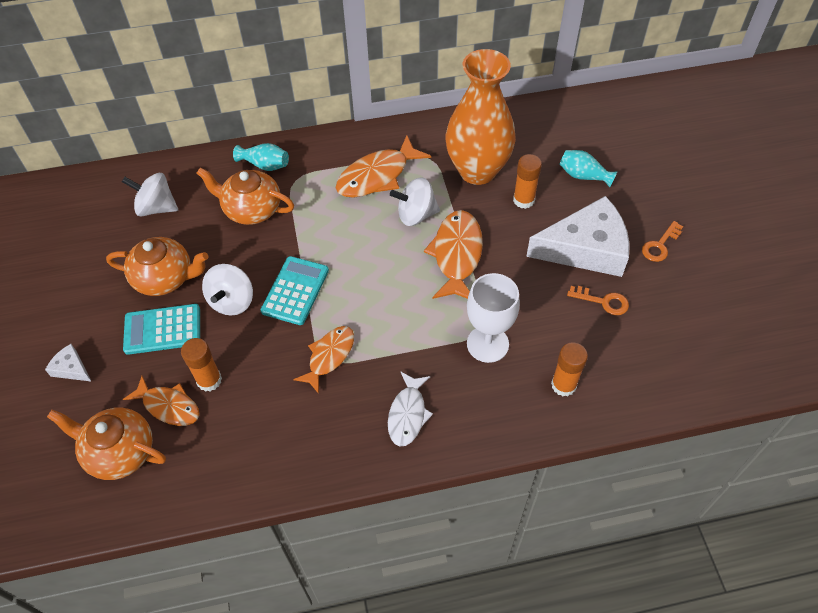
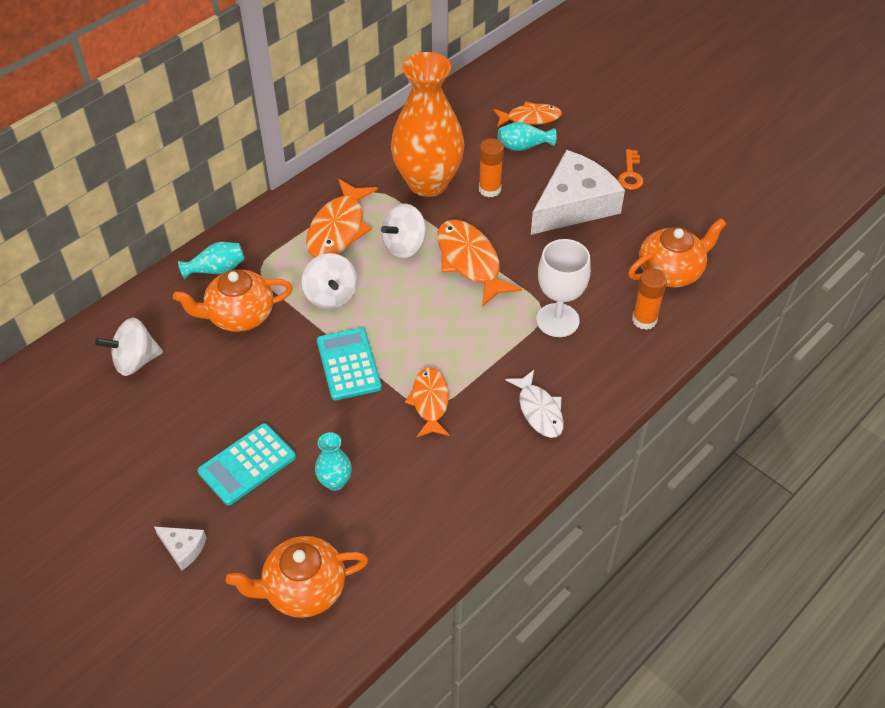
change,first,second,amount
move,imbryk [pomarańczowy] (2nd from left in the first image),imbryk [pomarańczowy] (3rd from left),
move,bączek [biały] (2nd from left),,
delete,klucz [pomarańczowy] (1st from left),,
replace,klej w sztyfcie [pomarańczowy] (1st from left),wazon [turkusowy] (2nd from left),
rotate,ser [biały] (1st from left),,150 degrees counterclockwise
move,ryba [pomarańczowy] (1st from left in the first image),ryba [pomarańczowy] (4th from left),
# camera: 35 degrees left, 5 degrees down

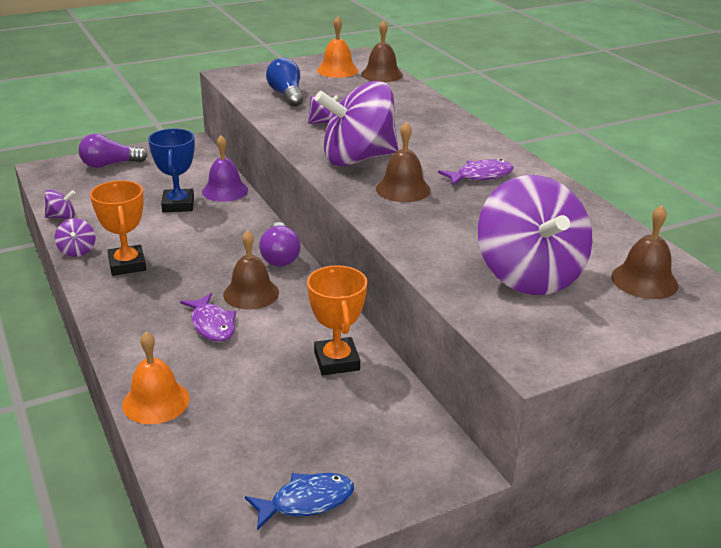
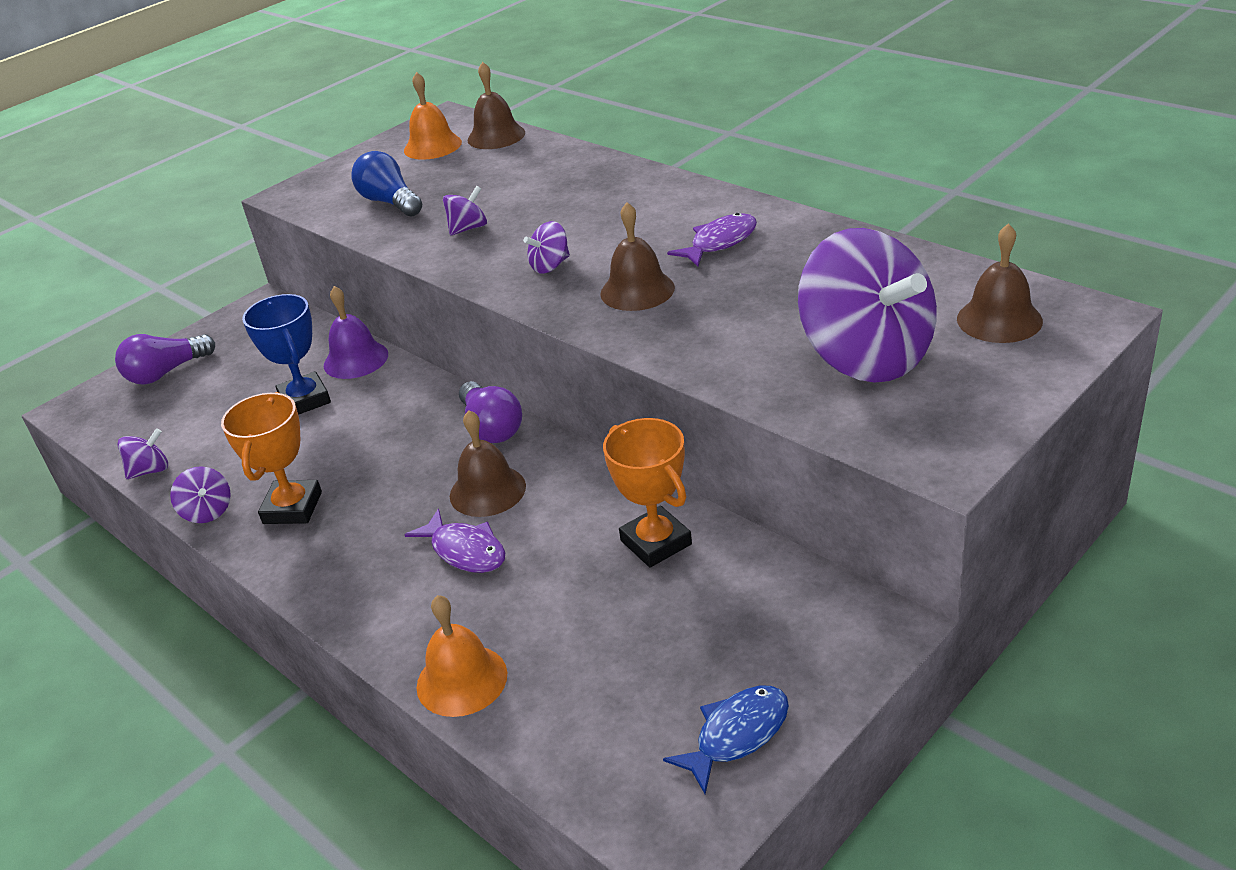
change,first,second,amount
resize,bączek [fioletowy] (4th from left),,x0.41
rotate,puchar [pomarańczowy] (1st from left),,45 degrees clockwise
# camera: 15 degrees left, 5 degrees up

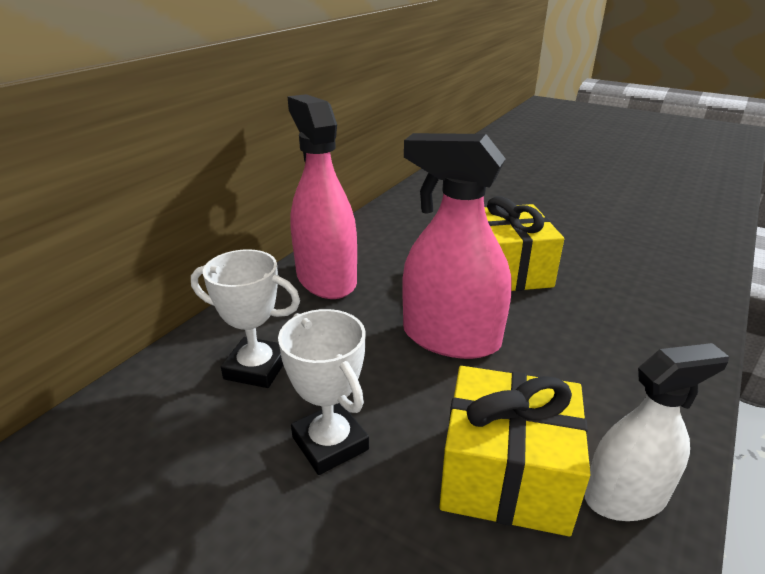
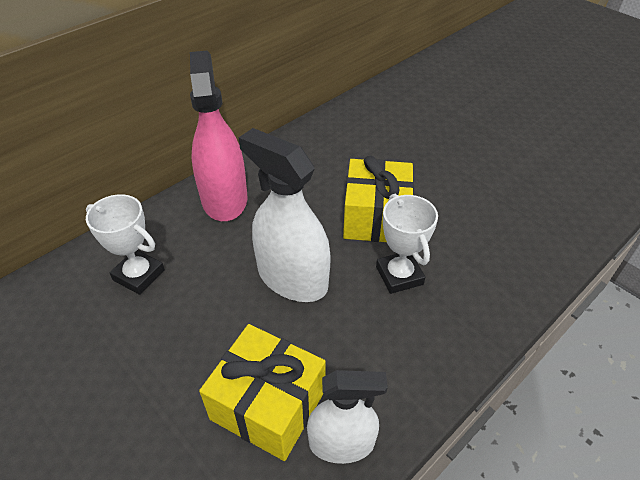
change,first,second,amount
recolor,spryskiwacz [różowy] (2nd from left),spryskiwacz [biały] (1st from left),
move,puchar [biały] (2nd from left),,
# camera: 15 degrees right, 15 degrees up

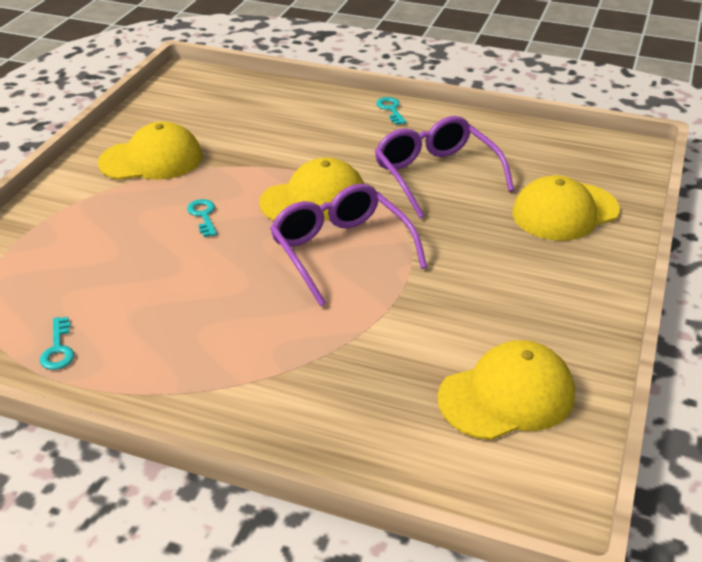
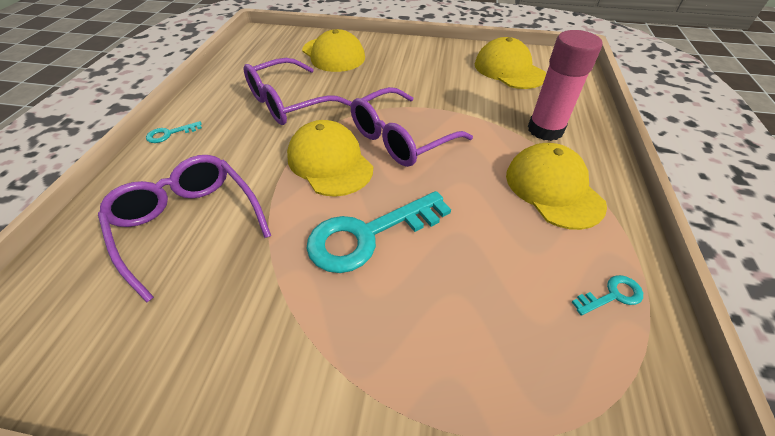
change,first,second,amount
move,czapka [żółty] (1st from left in the first image),czapka [żółty] (4th from left),
resize,klucz [turkusowy] (2nd from left),,x2.26
insert,,klej w sztyfcie [różowy],
insert,,okulary [fioletowy] (1st from left),
# camera: 100 degrees left, 10 degrees up

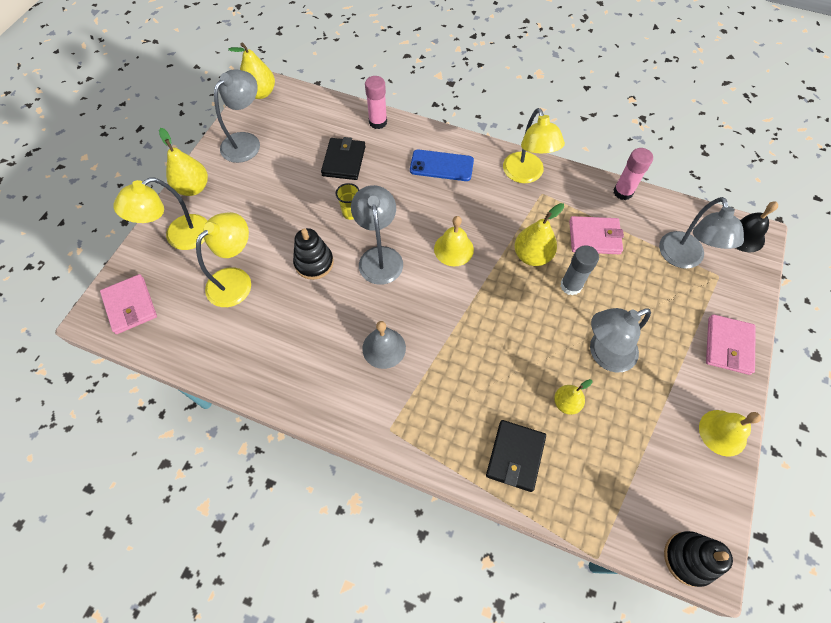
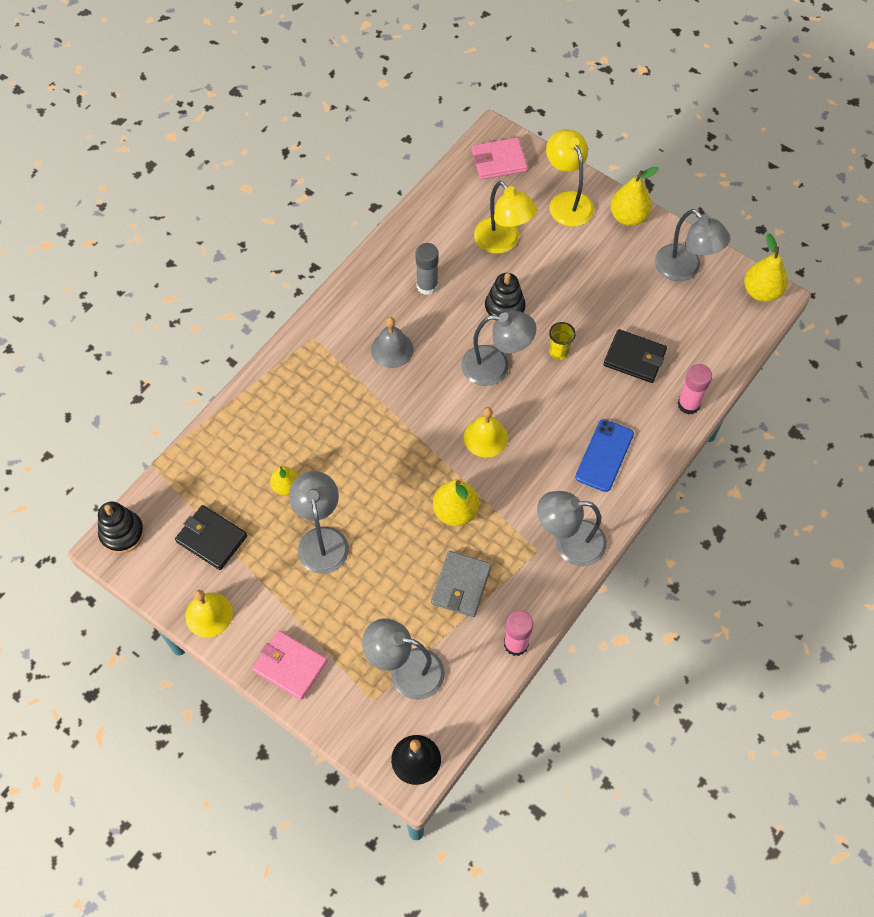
change,first,second,amount
recolor,lampka [żółty] (3rd from left),lampka [szary] (4th from left),
recolor,portfel [różowy] (2nd from left),portfel [szary],
move,klej w sztyfcie [szary],,
move,portfel [czarny] (2nd from left in the first image),portfel [czarny] (1st from left),
# camera: 105 degrees right, 0 degrees up

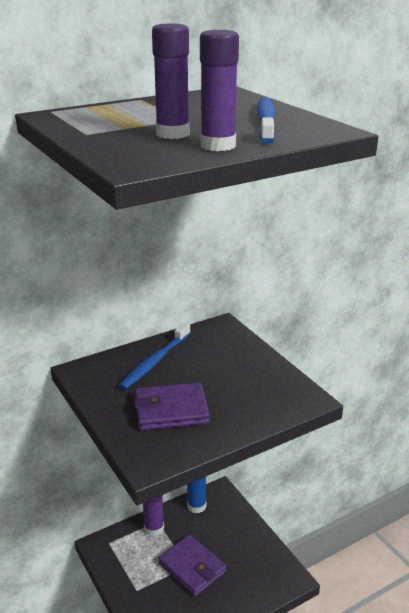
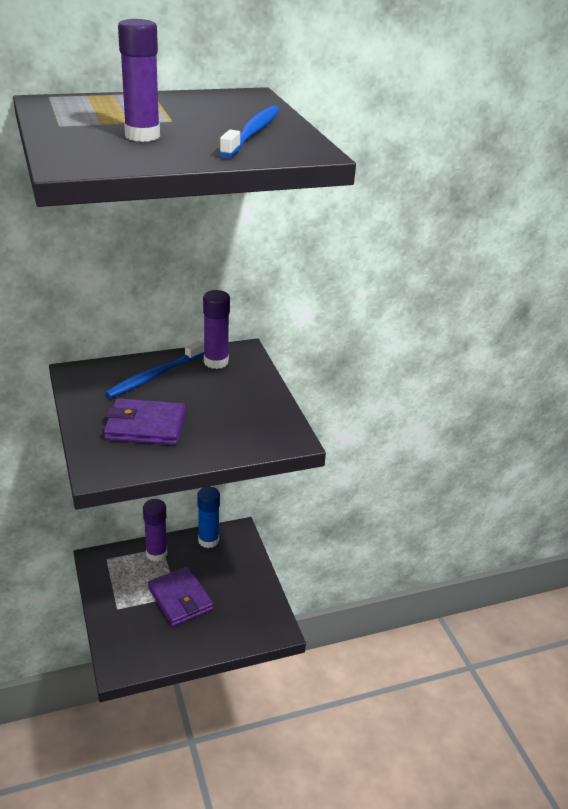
change,first,second,amount
move,klej w sztyfcie [fioletowy] (3rd from left),,
# camera: 10 degrees right, 5 degrees up

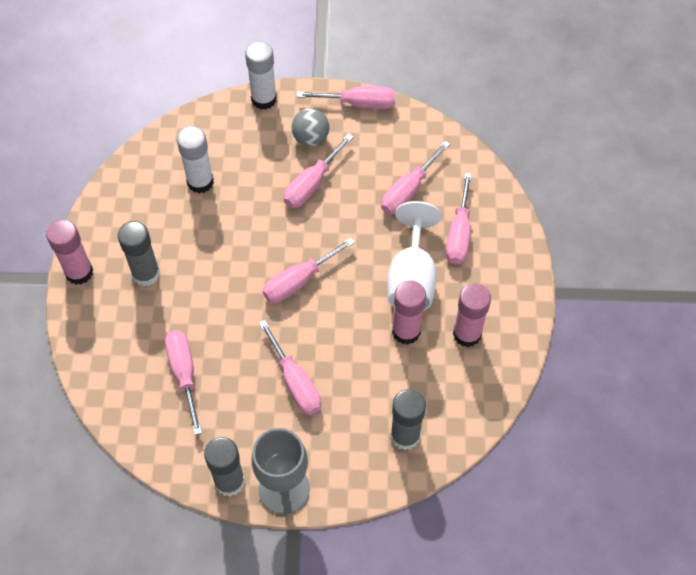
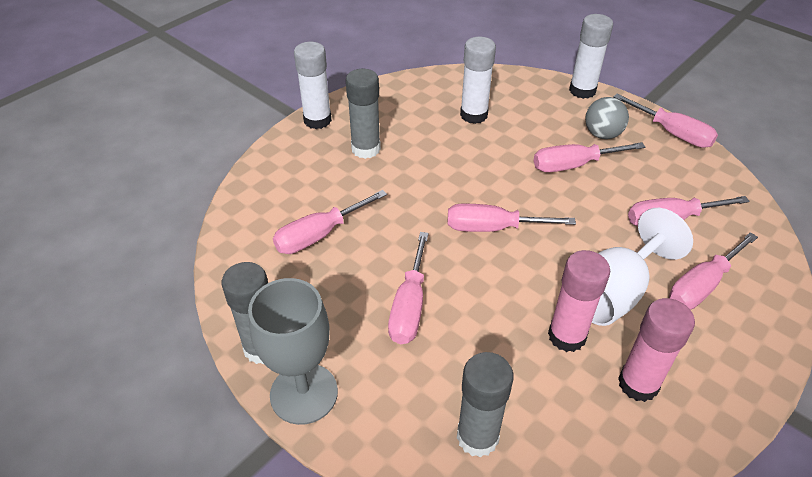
change,first,second,amount
recolor,klej w sztyfcie [różowy] (1st from left),klej w sztyfcie [biały] (1st from left),
rotate,śrubokręt [różowy] (1st from left),,150 degrees counterclockwise
# camera: 40 degrees right, 15 degrees down

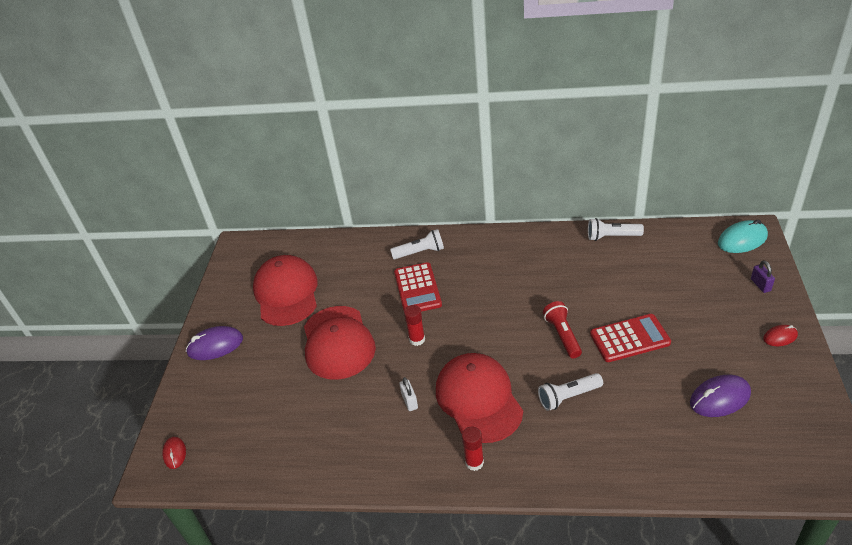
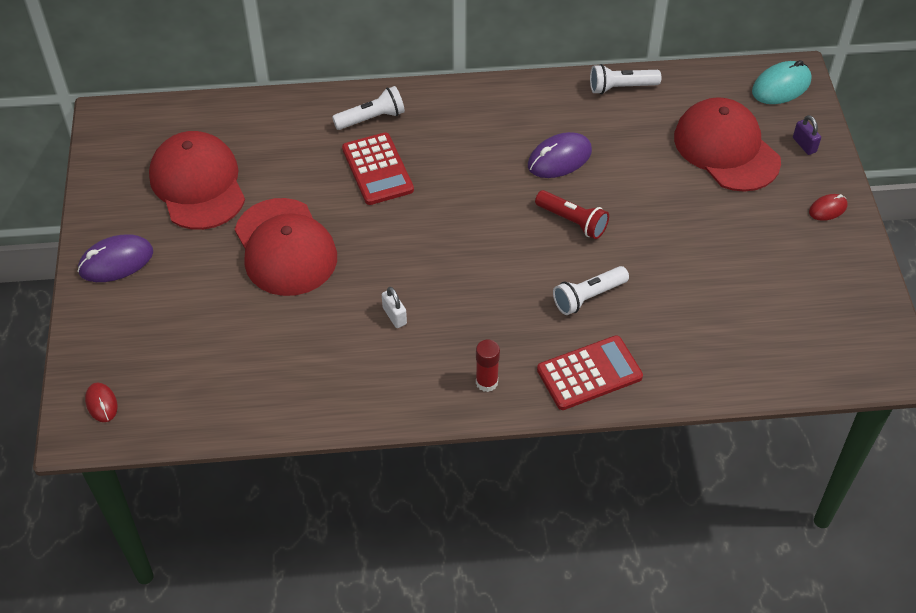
change,first,second,amount
rotate,latarka [czerwony],,150 degrees clockwise
delete,klej w sztyfcie [czerwony] (1st from left),,
move,kalkulator [czerwony] (2nd from left),,
move,czapka [czerwony] (3rd from left),,
move,myszka [fioletowy] (2nd from left),,
# camera: 15 degrees left, 10 degrees up

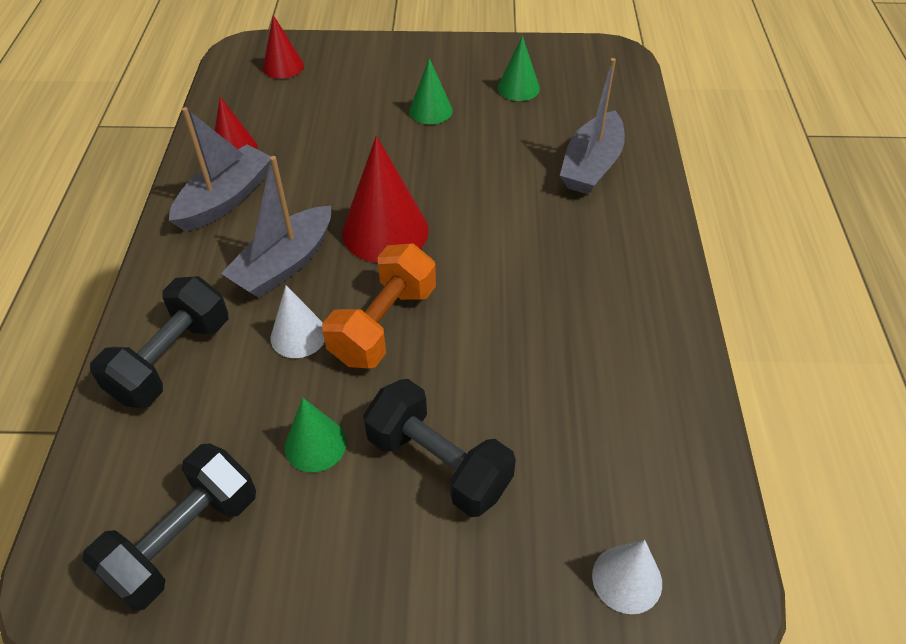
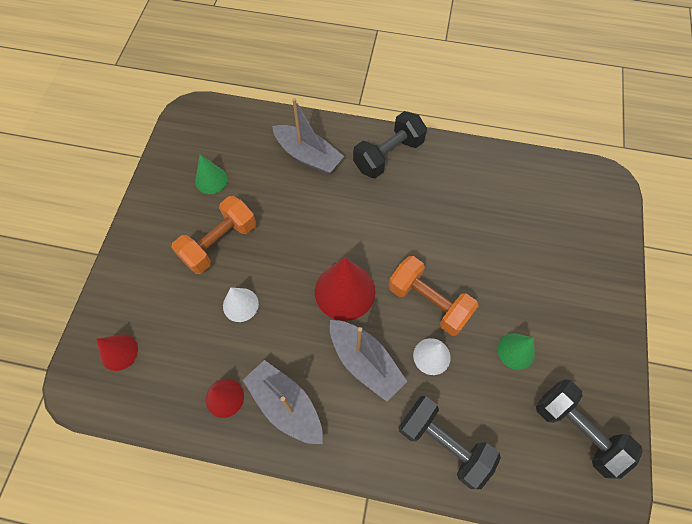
change,first,second,amount
replace,stożek [zielony] (2nd from left),hantel [pomarańczowy] (1st from left),
move,hantel [czarny] (3rd from left in the first image),hantel [czarny] (1st from left),
move,stożek [biały] (2nd from left in the first image),stożek [biały] (1st from left),
# camera: 80 degrees left, 15 degrees up

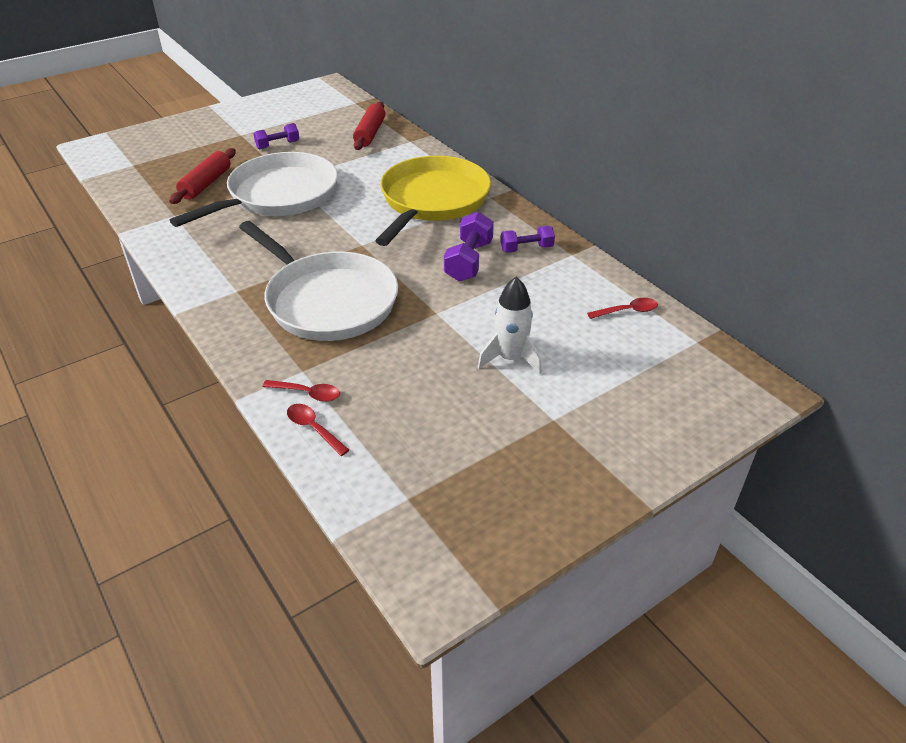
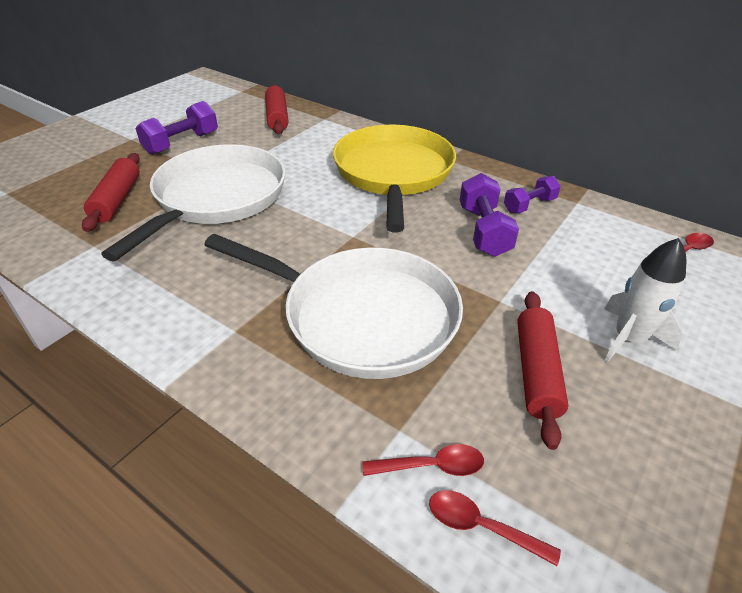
change,first,second,amount
resize,hantel [fioletowy] (1st from left),,x1.53
insert,,wałek do ciasta [czerwony] (3rd from left),
# camera: 20 degrees left, 0 degrees up

